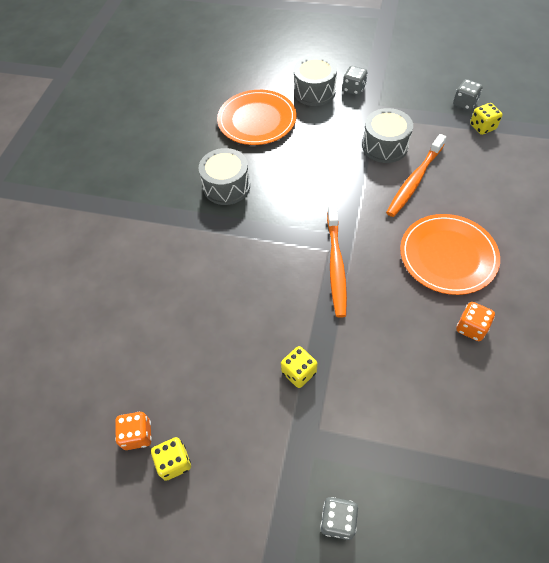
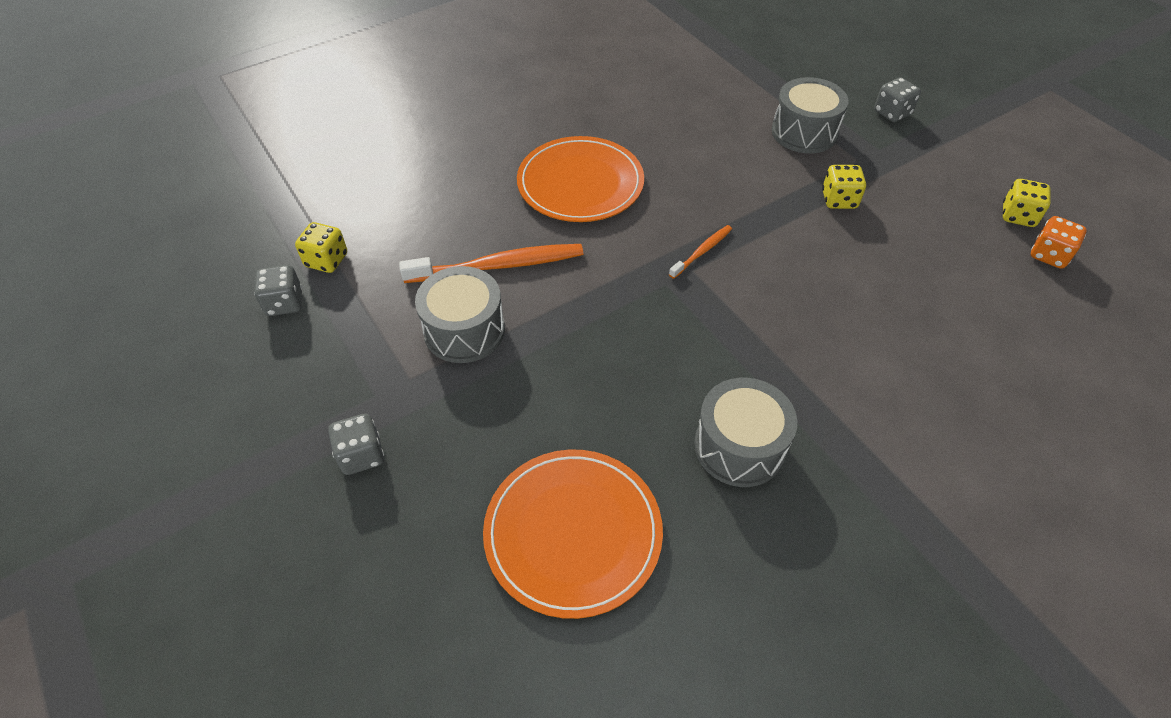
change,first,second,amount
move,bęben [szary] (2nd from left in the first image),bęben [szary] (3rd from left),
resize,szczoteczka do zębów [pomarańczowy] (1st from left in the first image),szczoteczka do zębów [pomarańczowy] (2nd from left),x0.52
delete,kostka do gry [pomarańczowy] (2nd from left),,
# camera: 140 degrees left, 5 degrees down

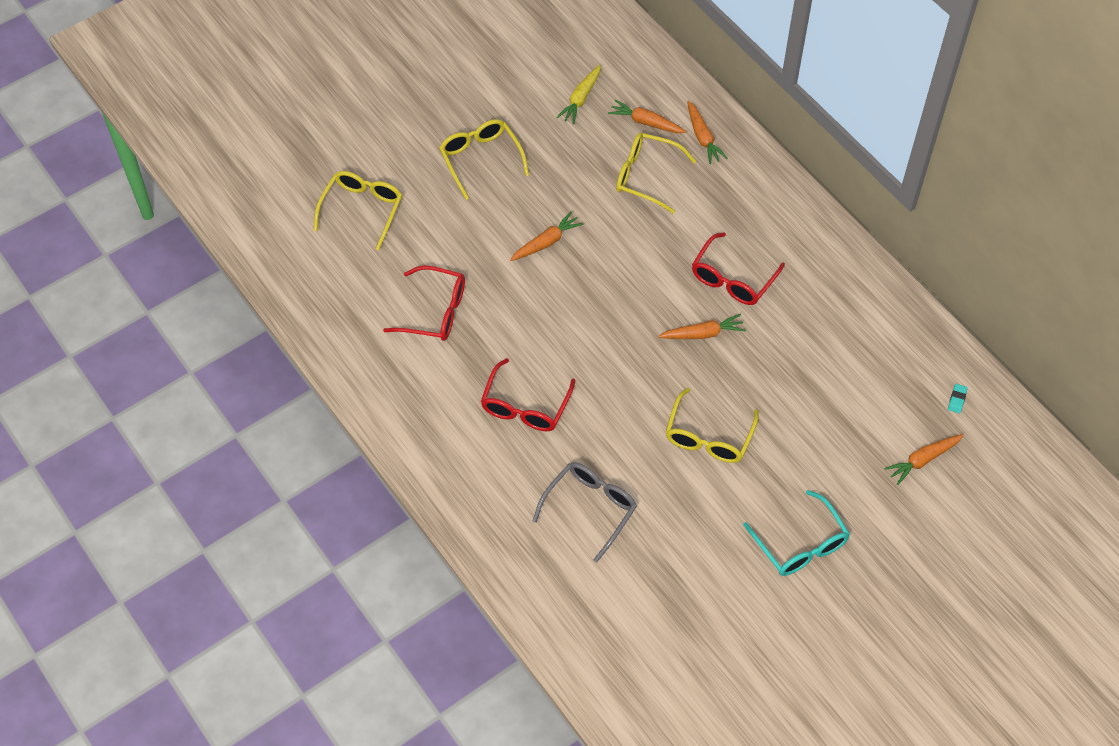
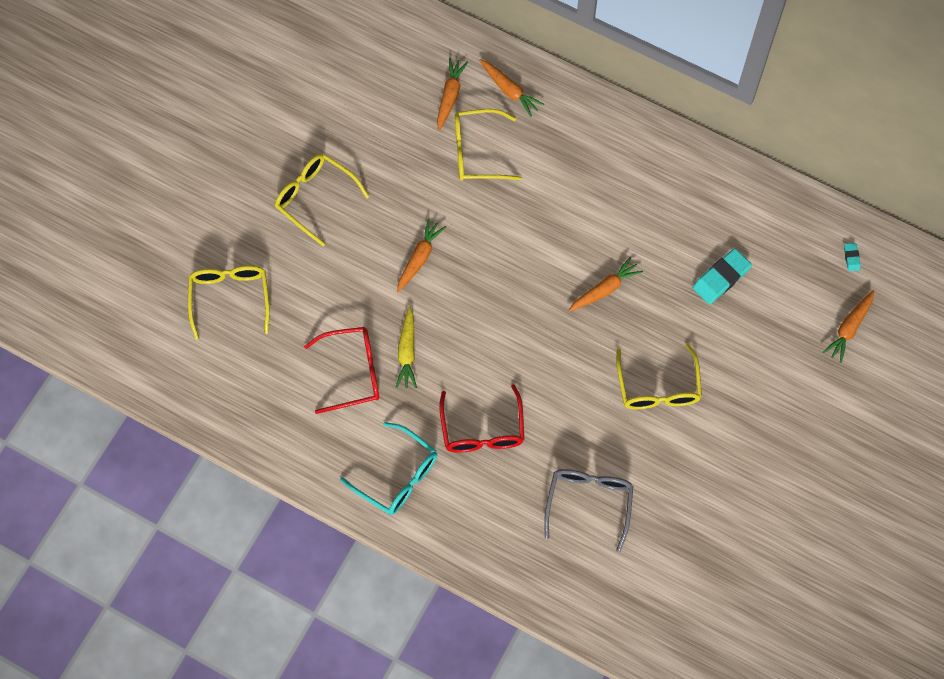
change,first,second,amount
move,marchewka [żółty],,
rotate,marchewka [pomarańczowy] (2nd from left),,105 degrees clockwise
delete,okulary [czerwony] (3rd from left),,
move,okulary [turkusowy],,
insert,,gumka do mazania [turkusowy] (1st from left),
# camera: 25 degrees left, 10 degrees up

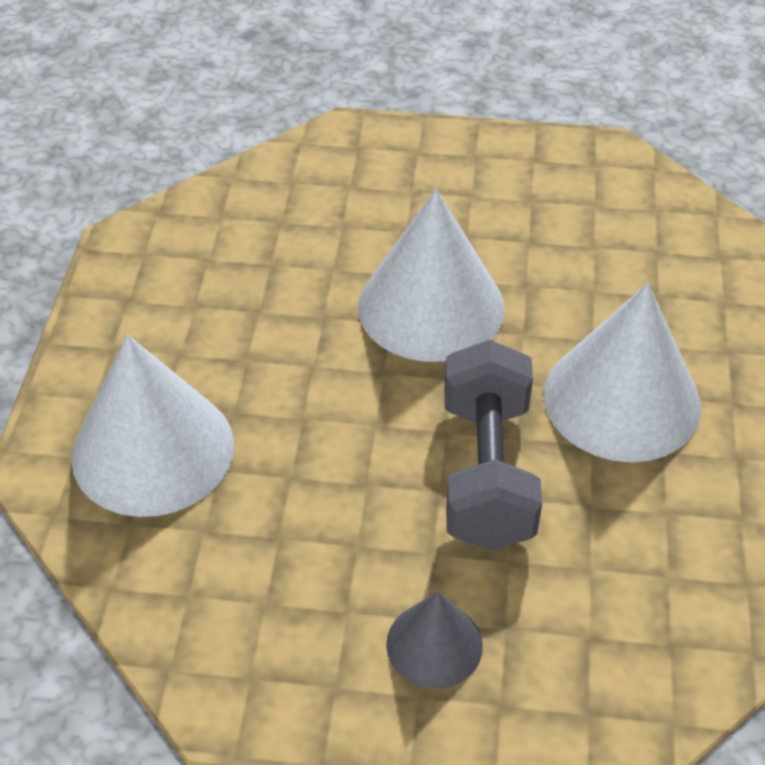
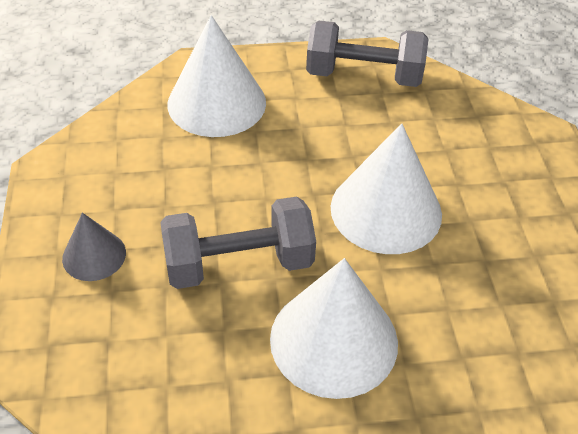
change,first,second,amount
insert,,hantel [szary] (2nd from left),
# camera: 75 degrees right, 0 degrees up

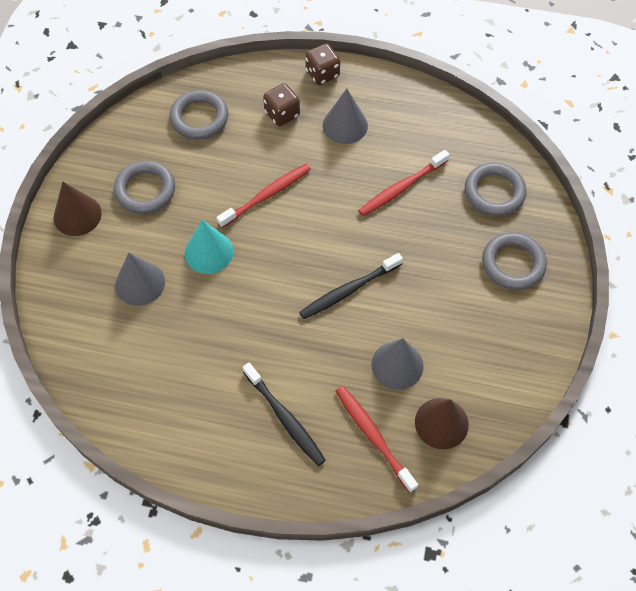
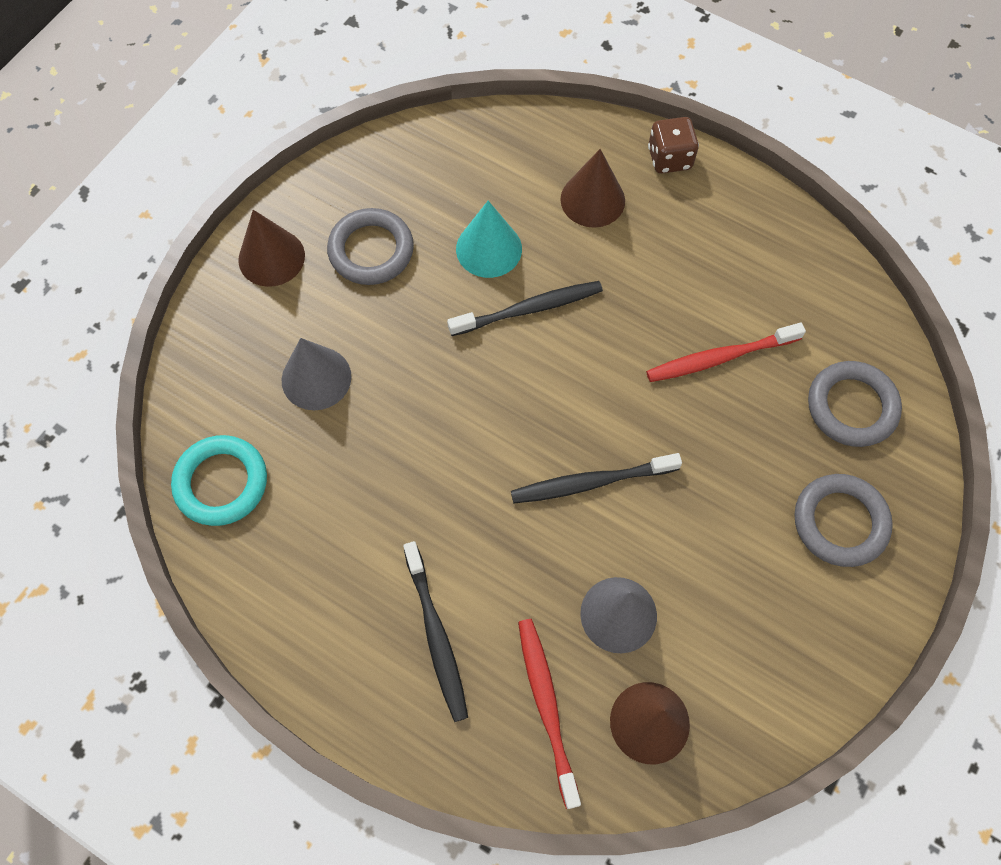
change,first,second,amount
replace,kostka do gry [brązowy] (1st from left),stożek [brązowy] (2nd from left),
delete,stożek [szary] (2nd from left),,
delete,pierścień [szary] (2nd from left),,
recolor,szczoteczka do zębów [czerwony] (1st from left),szczoteczka do zębów [czarny] (2nd from left),
move,stożek [turkusowy],,
insert,,pierścień [turkusowy],
# camera: 20 degrees right, 5 degrees up

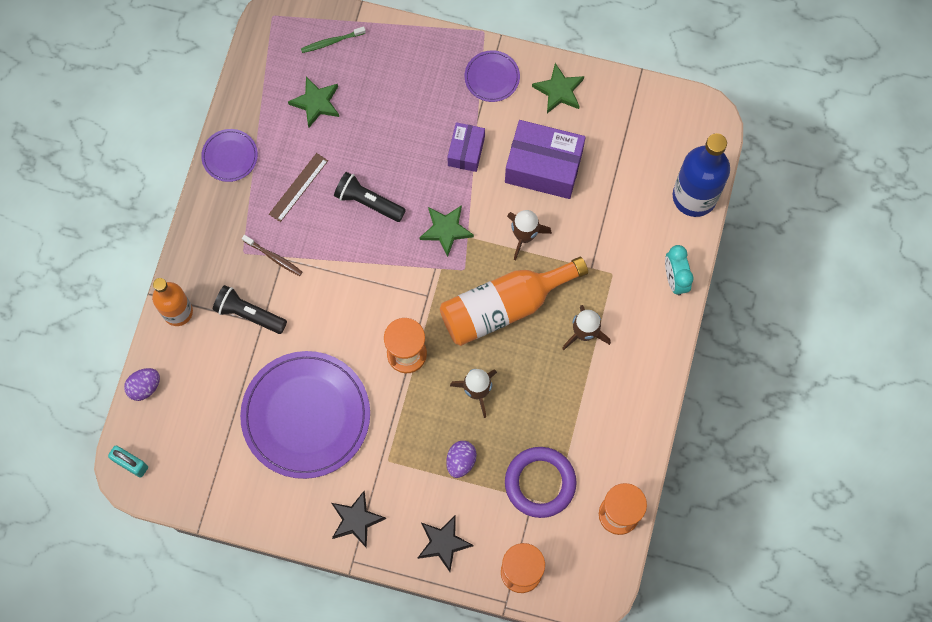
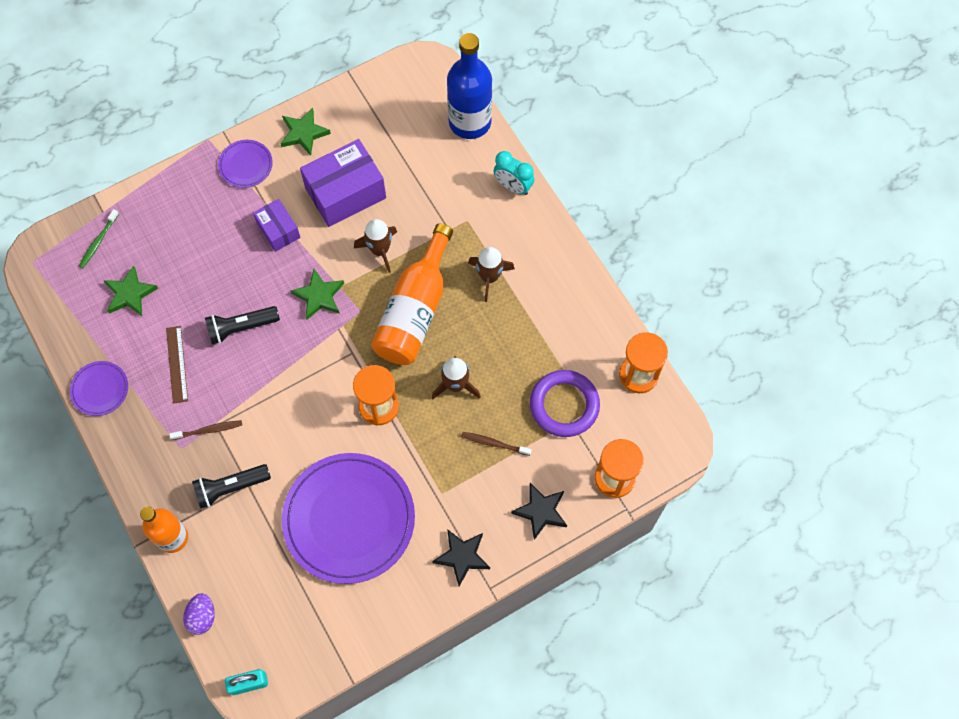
change,first,second,amount
replace,jajko [fioletowy] (2nd from left),szczoteczka do zębów [brązowy] (2nd from left),
# camera: 45 degrees left, 5 degrees down

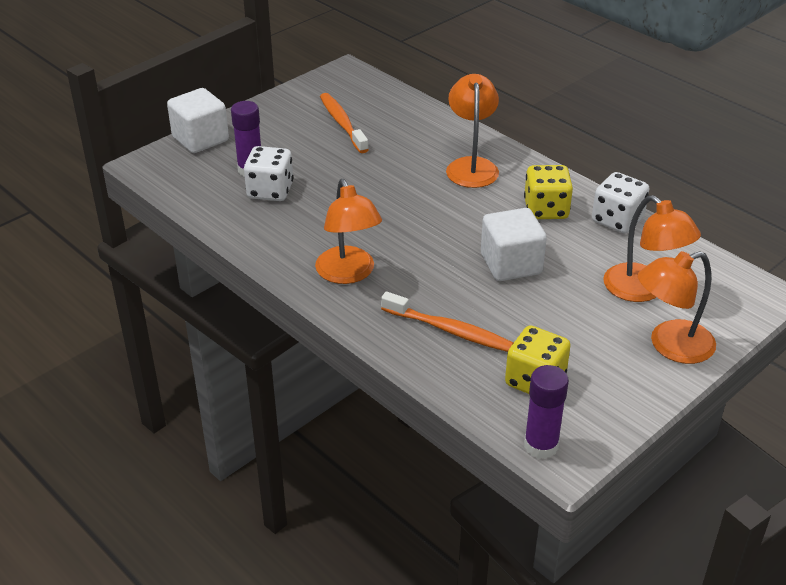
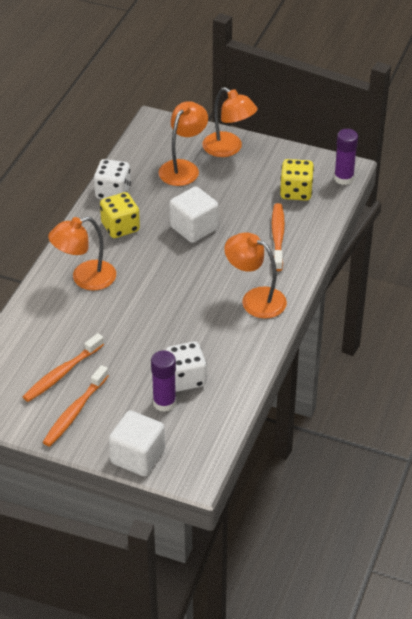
change,first,second,amount
rotate,lampka [pomarańczowy] (1st from left in the first image),lampka [pomarańczowy] (4th from left),105 degrees counterclockwise
insert,,szczoteczka do zębów [pomarańczowy] (2nd from left),
# camera: 115 degrees left, 5 degrees up

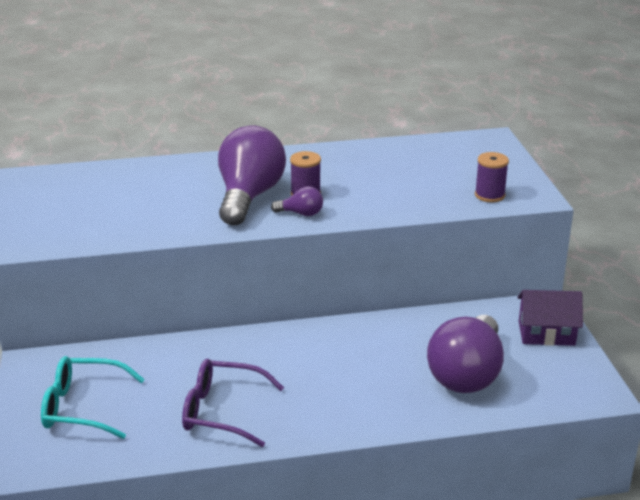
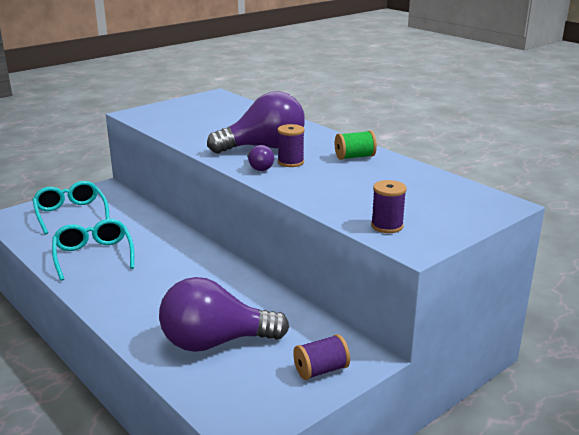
change,first,second,amount
replace,domek [fioletowy],szpulka [fioletowy] (2nd from left),
recolor,okulary [fioletowy],okulary [turkusowy] (2nd from left),
insert,,szpulka [zielony],
# camera: 60 degrees right, 5 degrees down

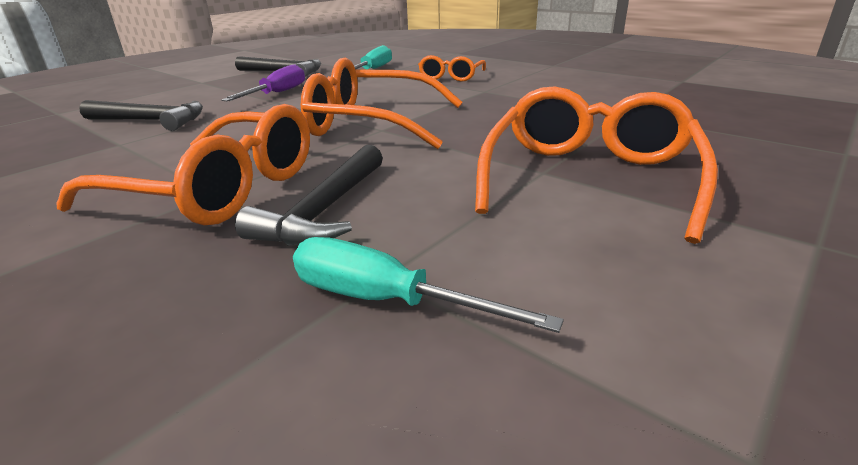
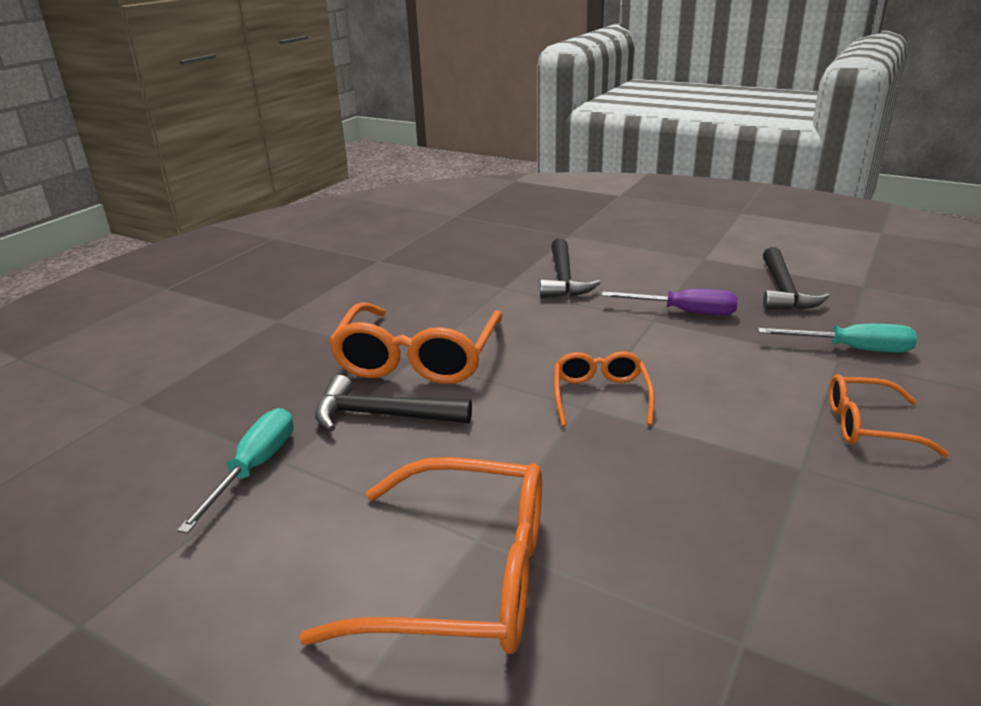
change,first,second,amount
resize,okulary [pomarańczowy] (2nd from left in the first image),okulary [pomarańczowy] (3rd from left),x0.56
# camera: 80 degrees right, 0 degrees up

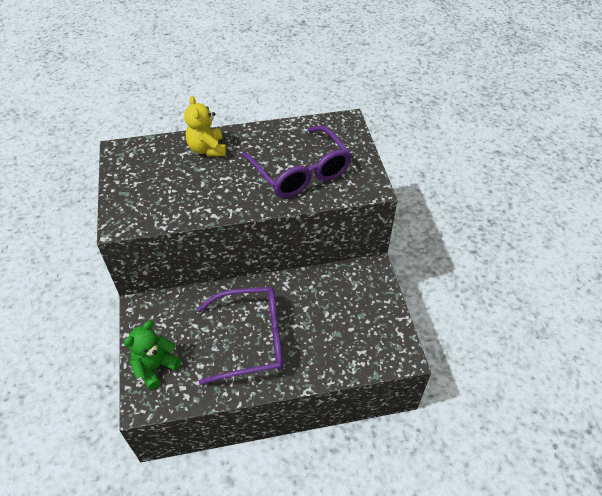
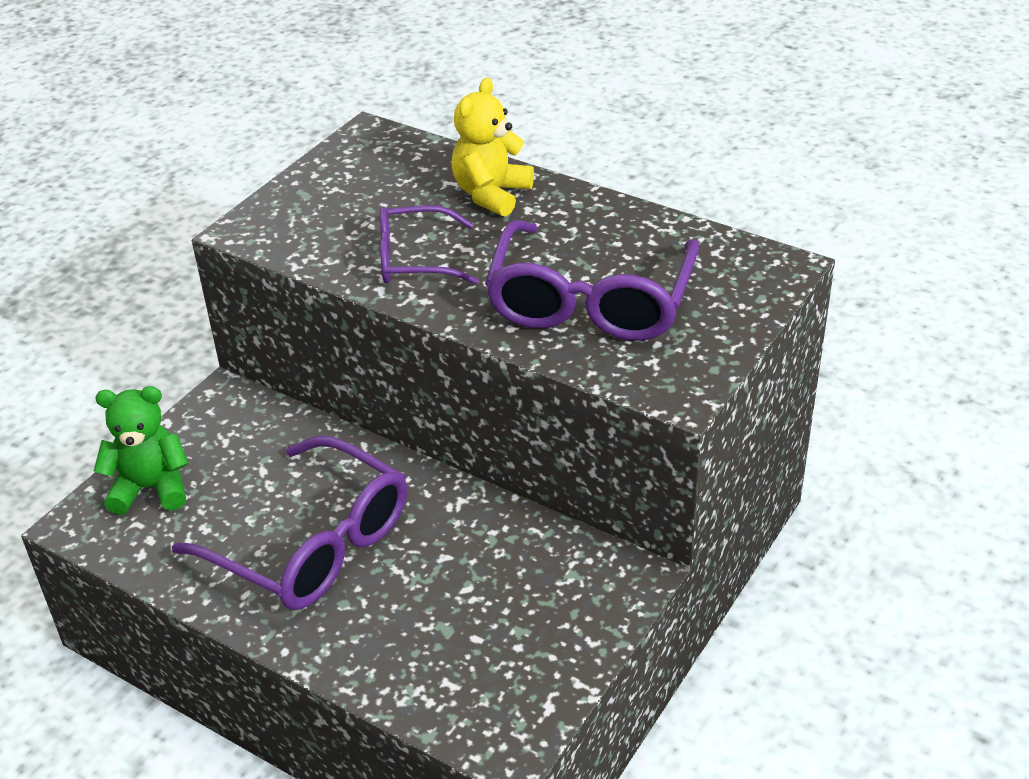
change,first,second,amount
insert,,okulary [fioletowy] (2nd from left),
# camera: 45 degrees right, 10 degrees down

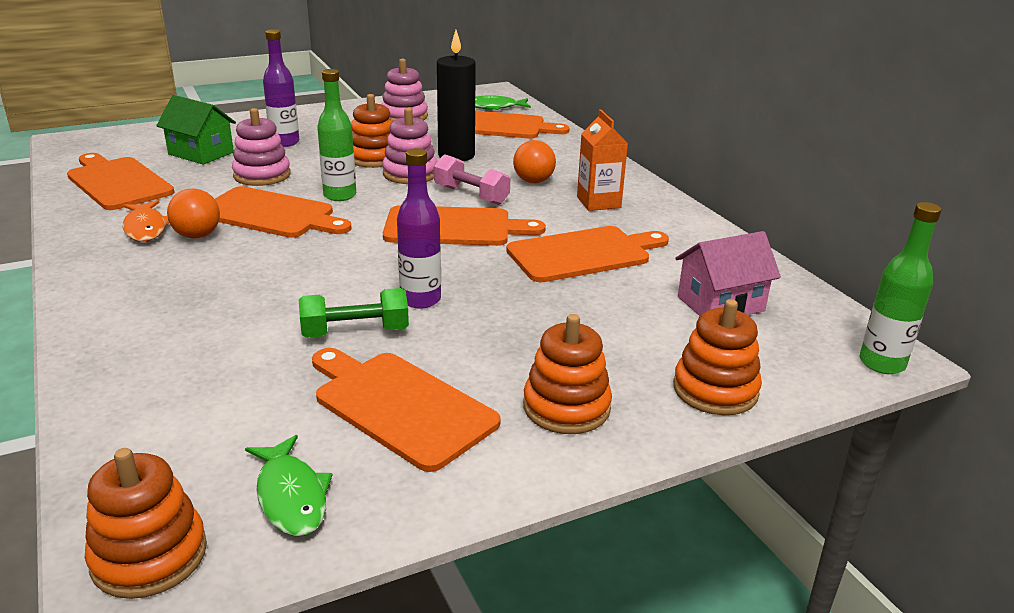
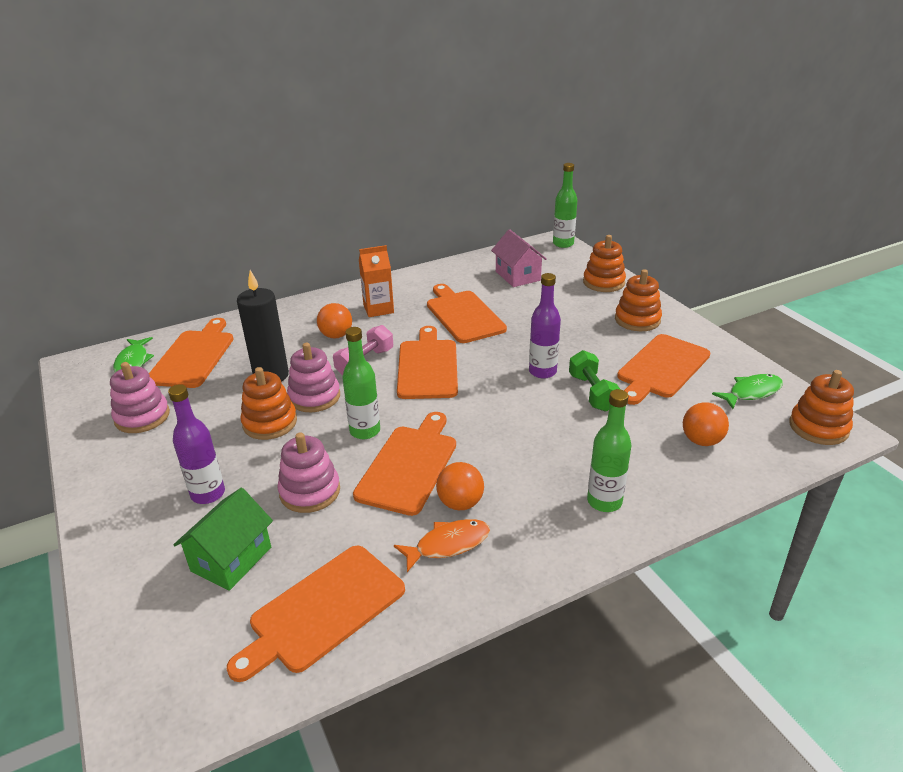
change,first,second,amount
insert,,butelka [zielony] (3rd from left),
insert,,piłka [pomarańczowy] (3rd from left),
# camera: 90 degrees left, 5 degrees up

